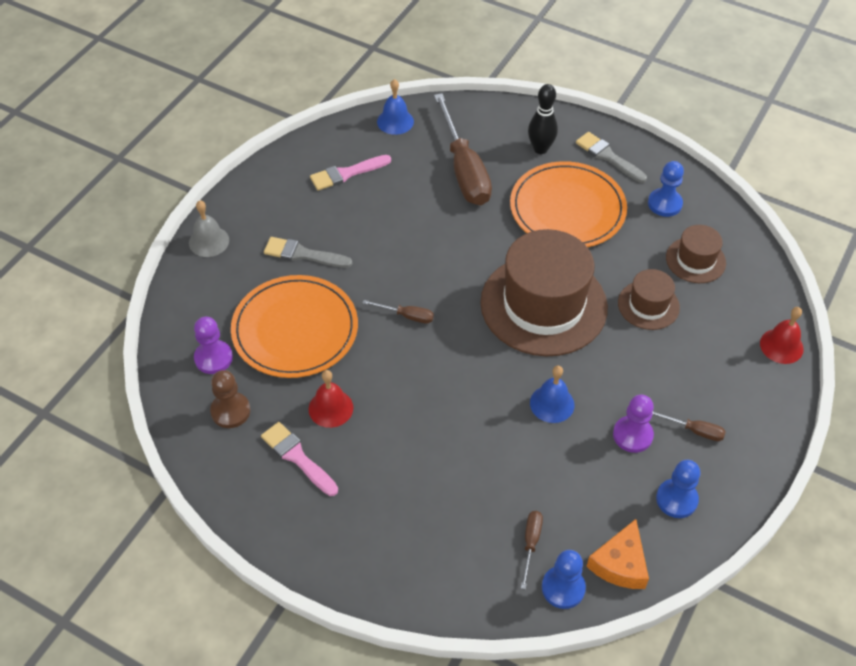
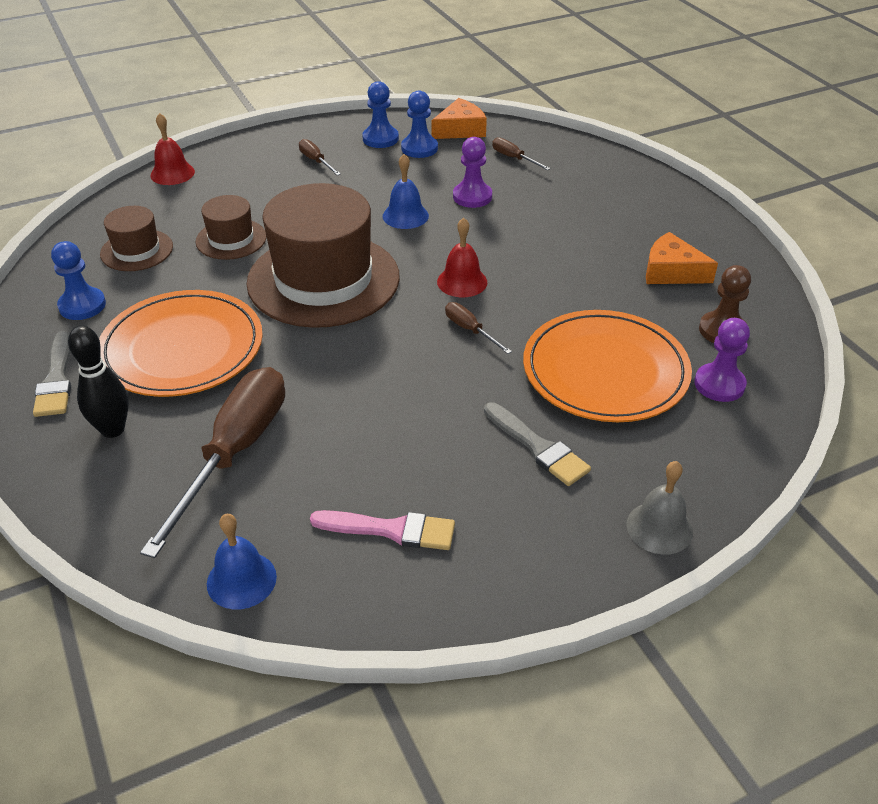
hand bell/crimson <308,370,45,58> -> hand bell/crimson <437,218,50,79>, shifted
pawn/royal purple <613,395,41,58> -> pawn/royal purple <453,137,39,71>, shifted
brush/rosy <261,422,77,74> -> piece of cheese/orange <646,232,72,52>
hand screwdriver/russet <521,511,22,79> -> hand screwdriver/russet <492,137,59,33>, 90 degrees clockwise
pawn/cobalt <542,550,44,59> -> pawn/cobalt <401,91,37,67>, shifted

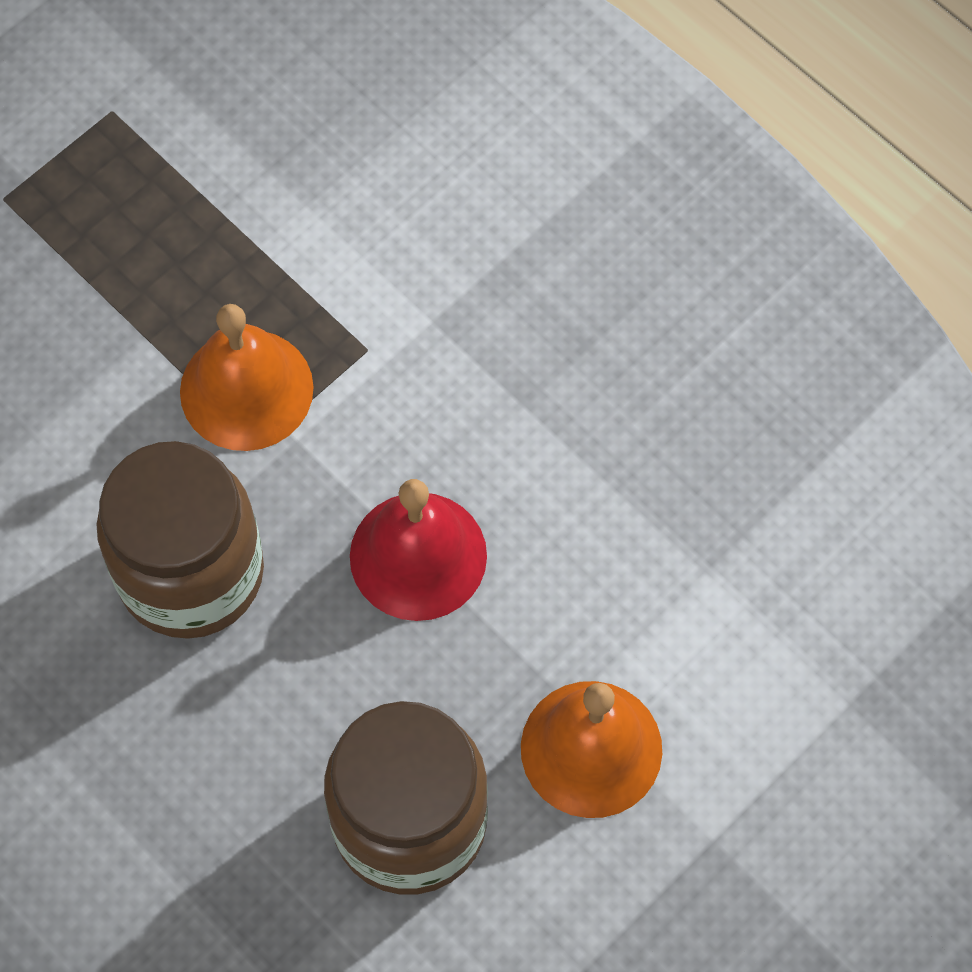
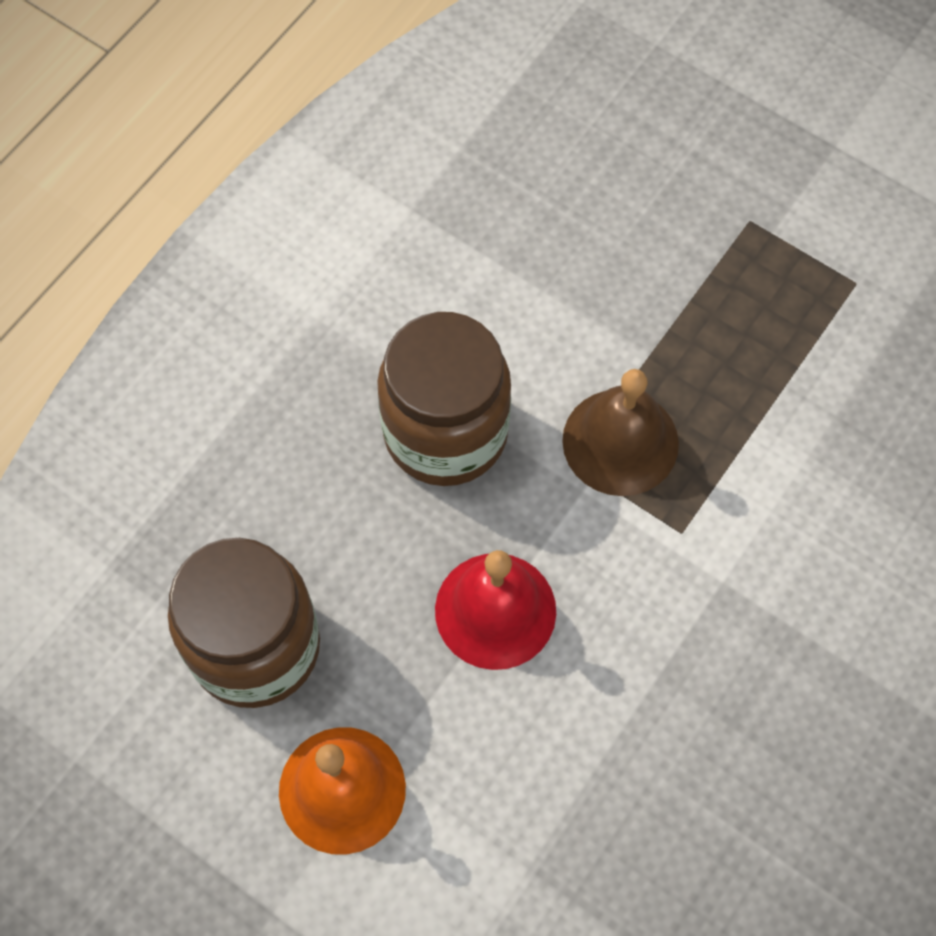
hand bell/orange <180,304,134,147> -> hand bell/russet <562,369,117,127>

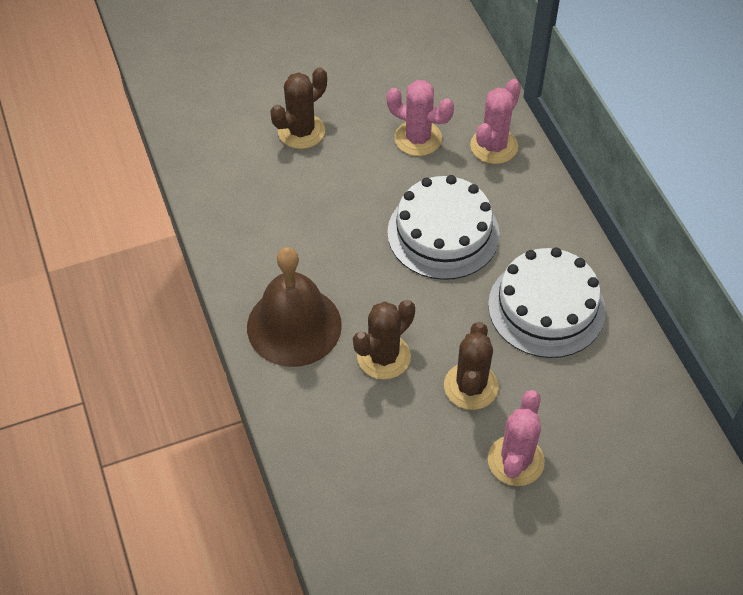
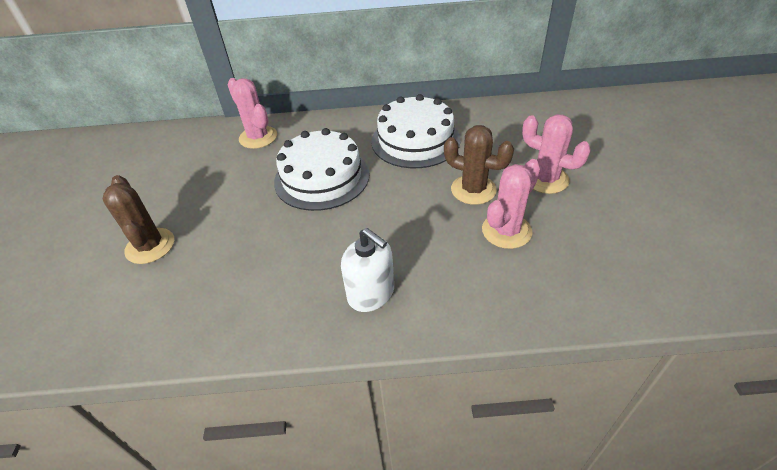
saguaro cactus/rosy <387,80,67,76> -> saguaro cactus/rosy <482,159,59,90>, shifted
hand bell/russet <247,247,95,120> -> soap pump/pure white <341,228,53,84>
saguaro cactus/russet <353,300,62,80> -> none

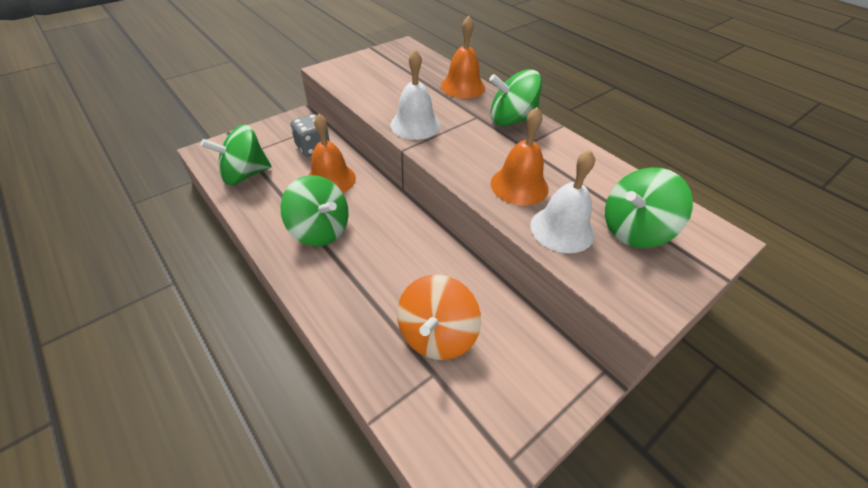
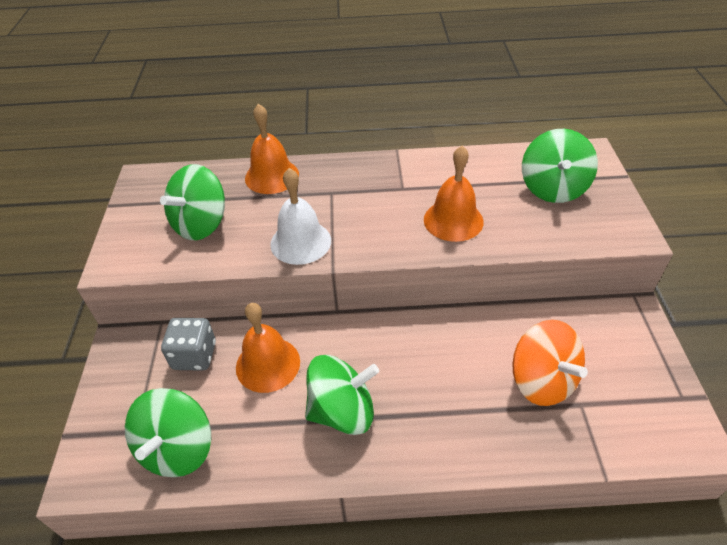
whirligig/leaf-green <489,69,53,57> -> whirligig/leaf-green <160,164,65,76>, shifted
hand bell/pure white <530,150,65,103> -> none

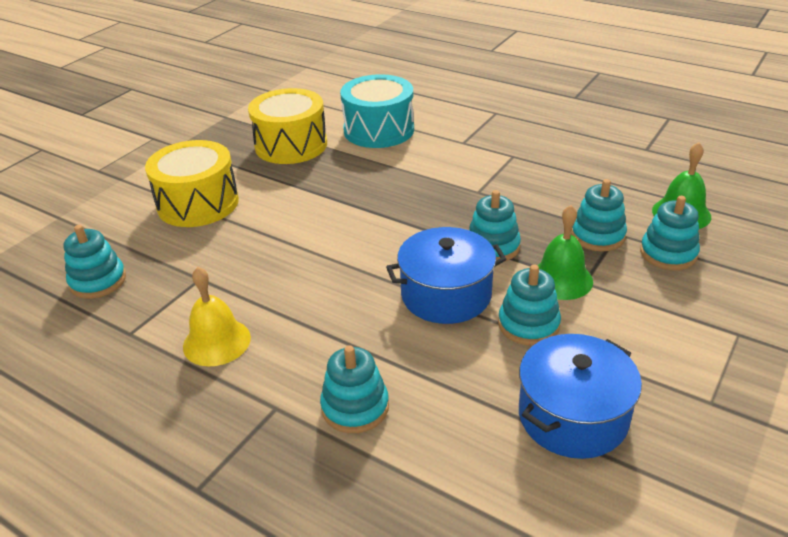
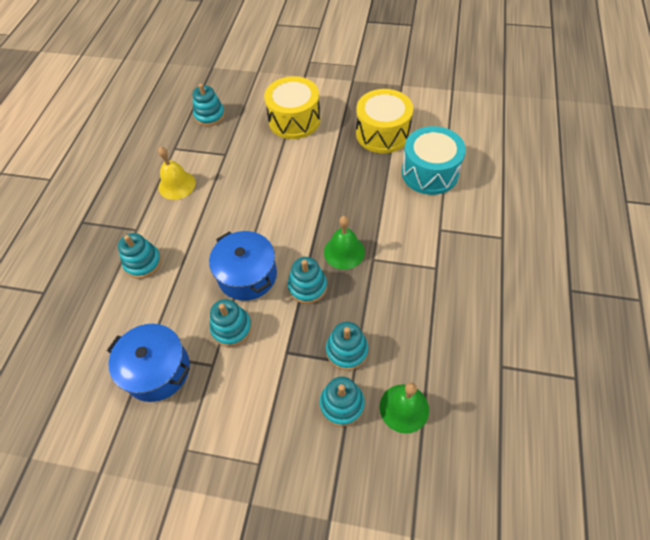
hand bell/leaf-green <538,205,55,95> -> hand bell/leaf-green <324,216,41,54>, shifted

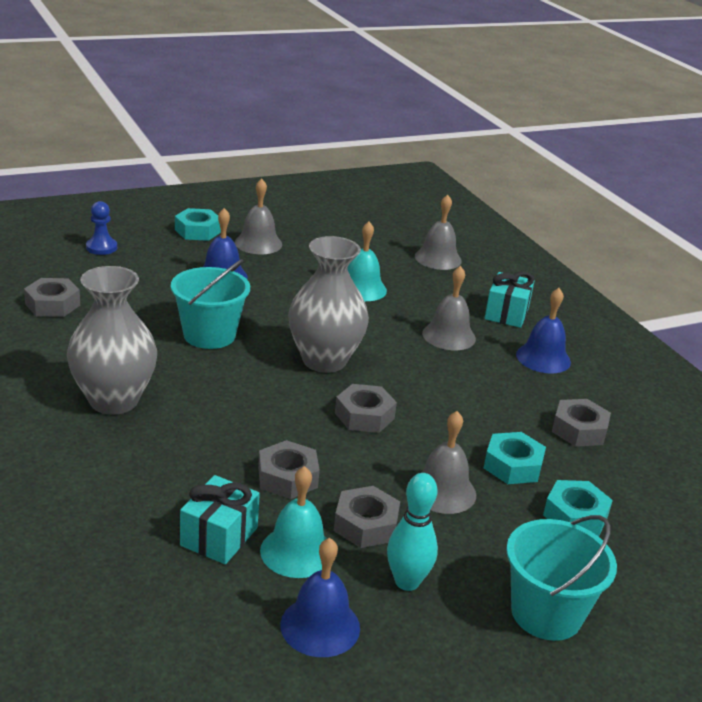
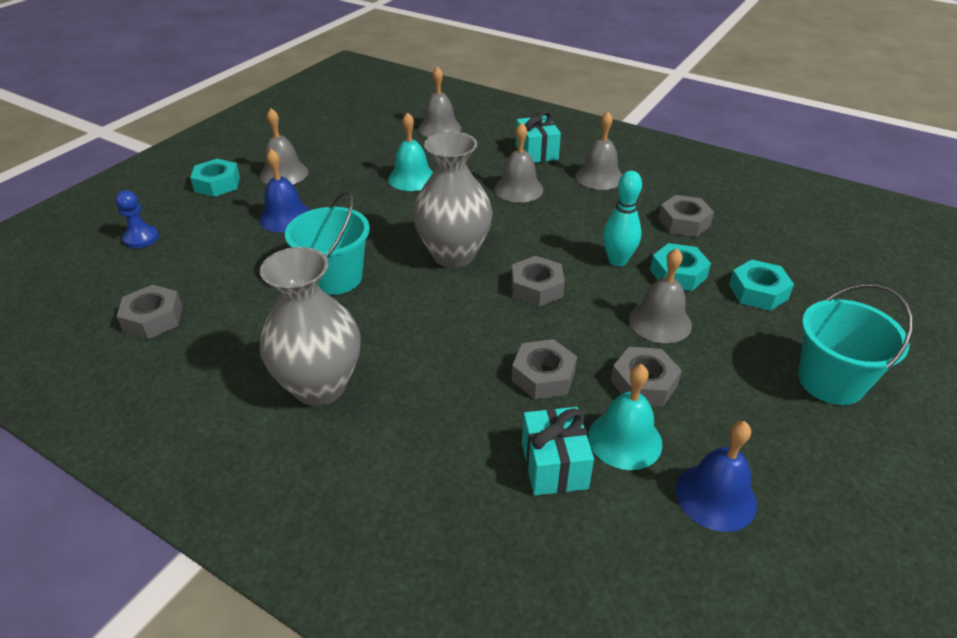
hand bell/cobalt <516,288,55,86> -> hand bell/grey <576,112,46,78>
skittle/aqua <387,473,51,118> -> skittle/aqua <603,171,39,95>, shifted

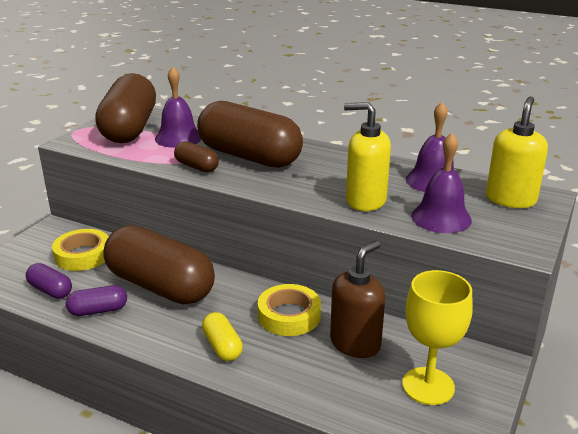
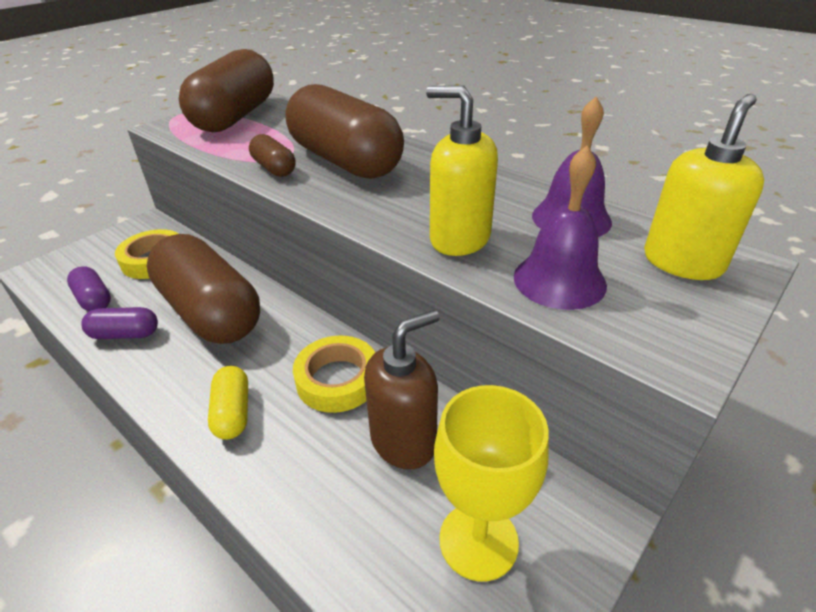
hand bell/royal purple <155,67,46,81> -> none

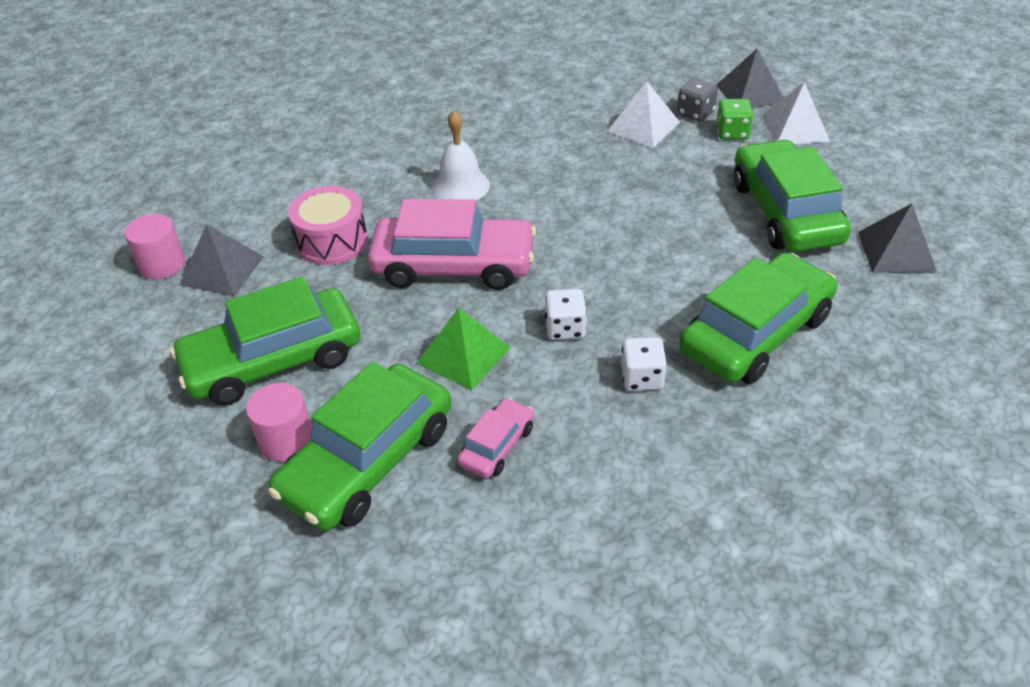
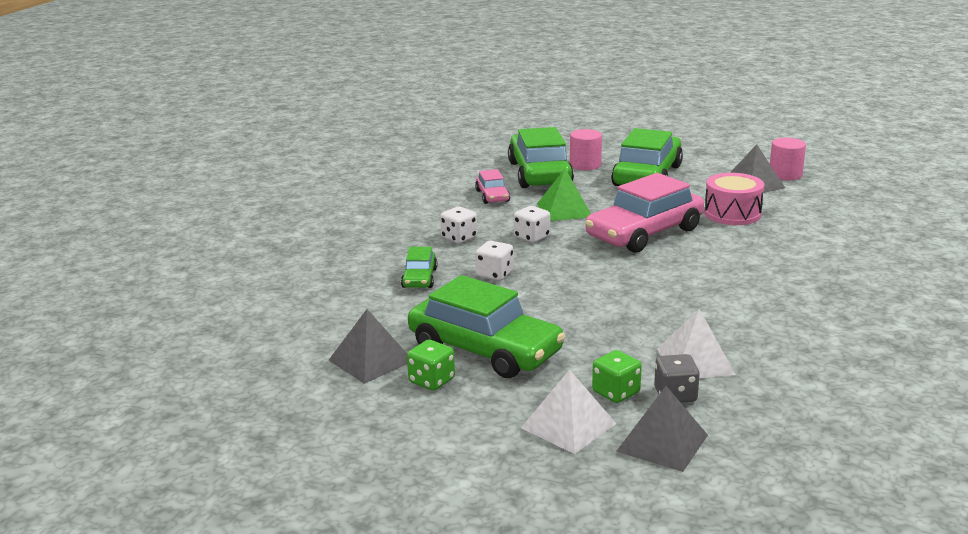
hand bell/pure white <432,110,58,91> -> none
automobile/leaf-green <679,252,158,132> -> automobile/leaf-green <401,247,36,41>, x0.48
none -> die/pure white <475,241,39,40>
none -> die/leaf-green <407,340,48,51>

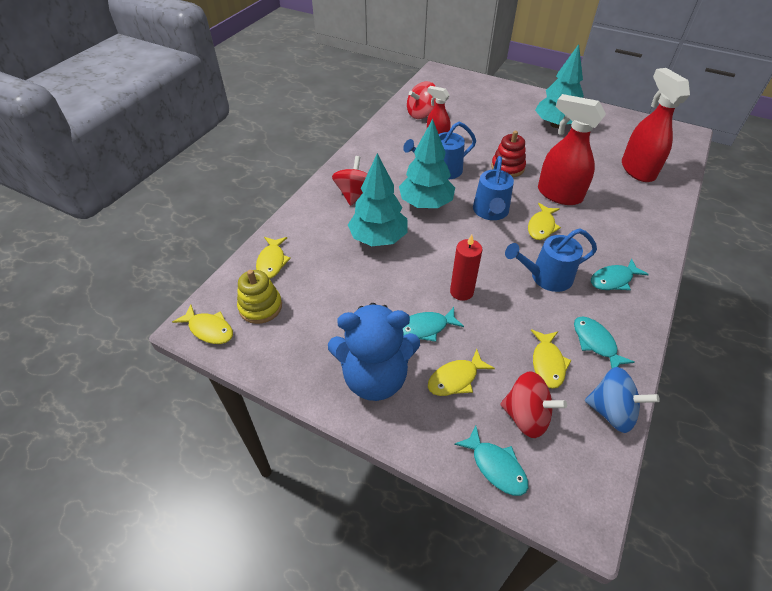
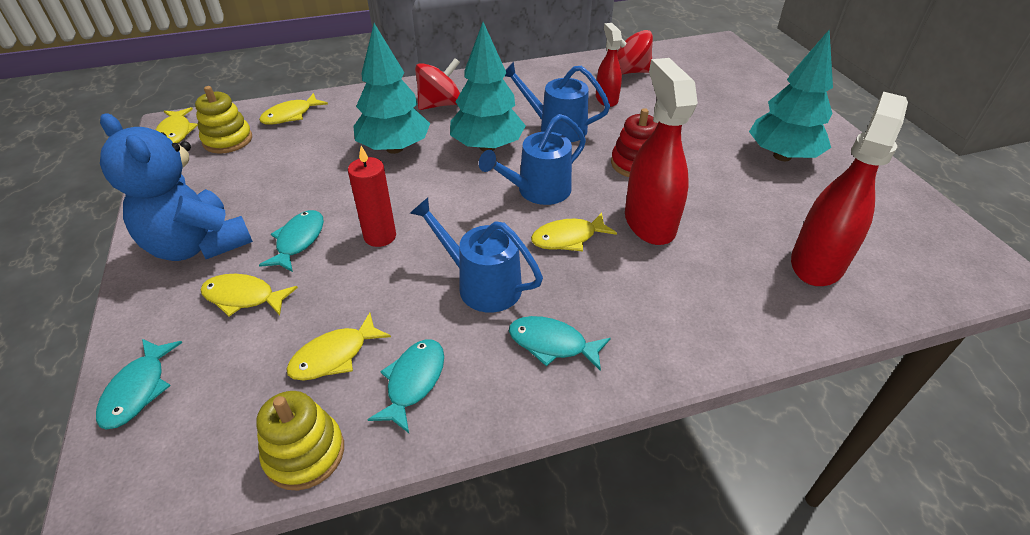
fish figure/aqua <403,307,61,35> -> fish figure/aqua <259,210,65,62>, 75 degrees clockwise
whirligig/cobalt <585,367,75,66> -> ring stacker/yellow <256,391,88,99>
whirligig/crimson <500,371,67,67> -> none

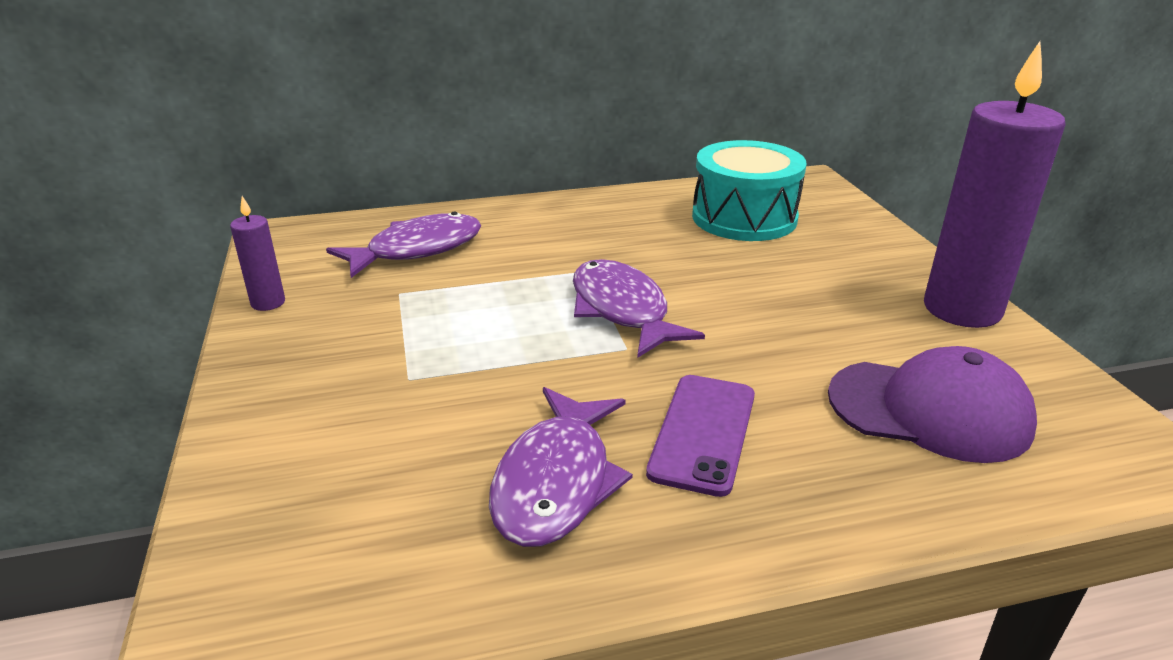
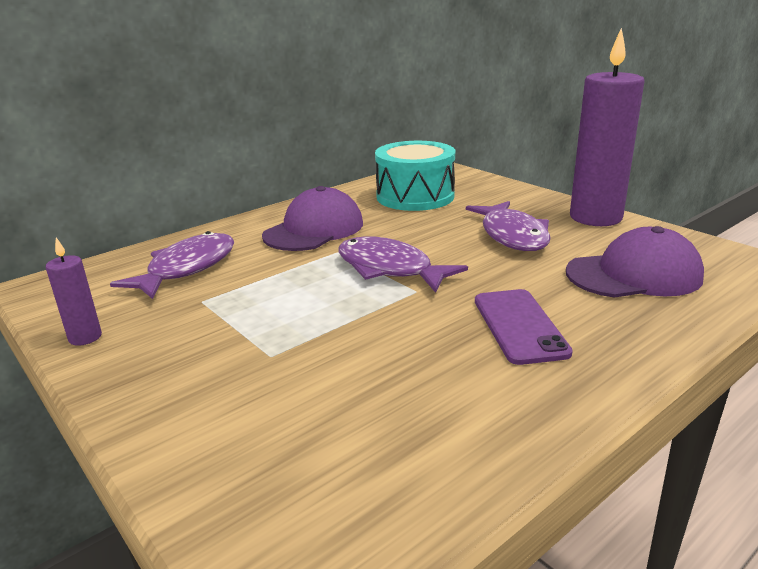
fish figure/royal purple <489,387,144,160> -> fish figure/royal purple <466,201,85,50>, shifted
none -> cap/royal purple <262,186,101,65>

